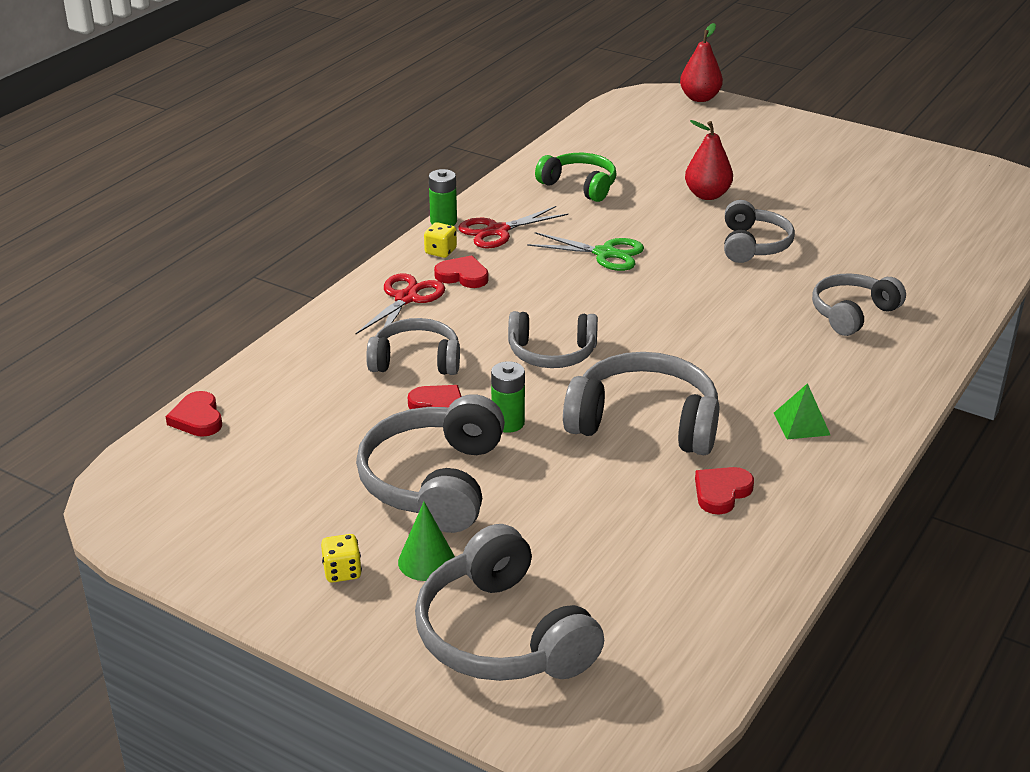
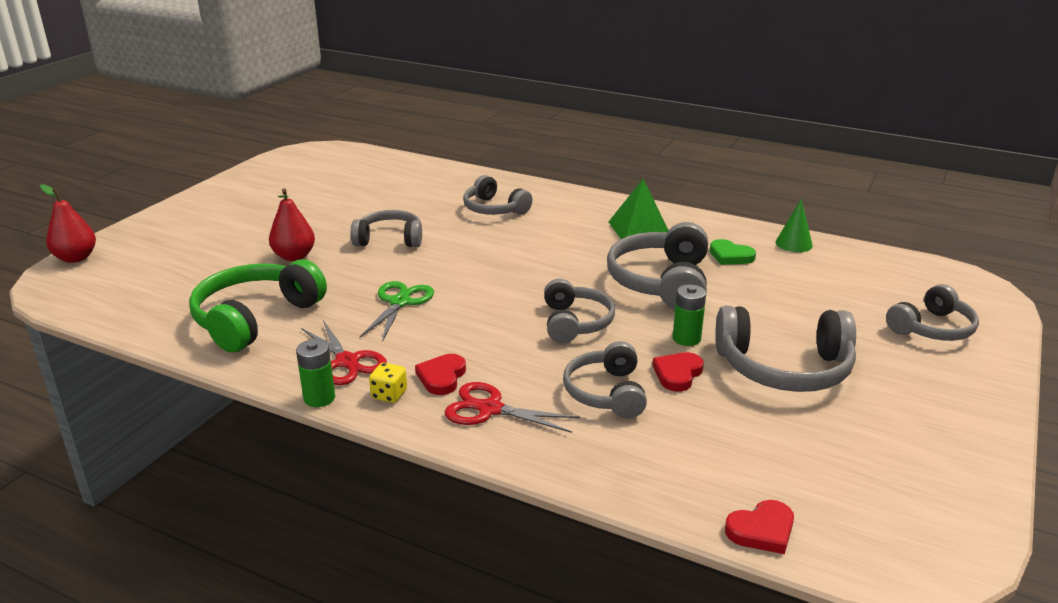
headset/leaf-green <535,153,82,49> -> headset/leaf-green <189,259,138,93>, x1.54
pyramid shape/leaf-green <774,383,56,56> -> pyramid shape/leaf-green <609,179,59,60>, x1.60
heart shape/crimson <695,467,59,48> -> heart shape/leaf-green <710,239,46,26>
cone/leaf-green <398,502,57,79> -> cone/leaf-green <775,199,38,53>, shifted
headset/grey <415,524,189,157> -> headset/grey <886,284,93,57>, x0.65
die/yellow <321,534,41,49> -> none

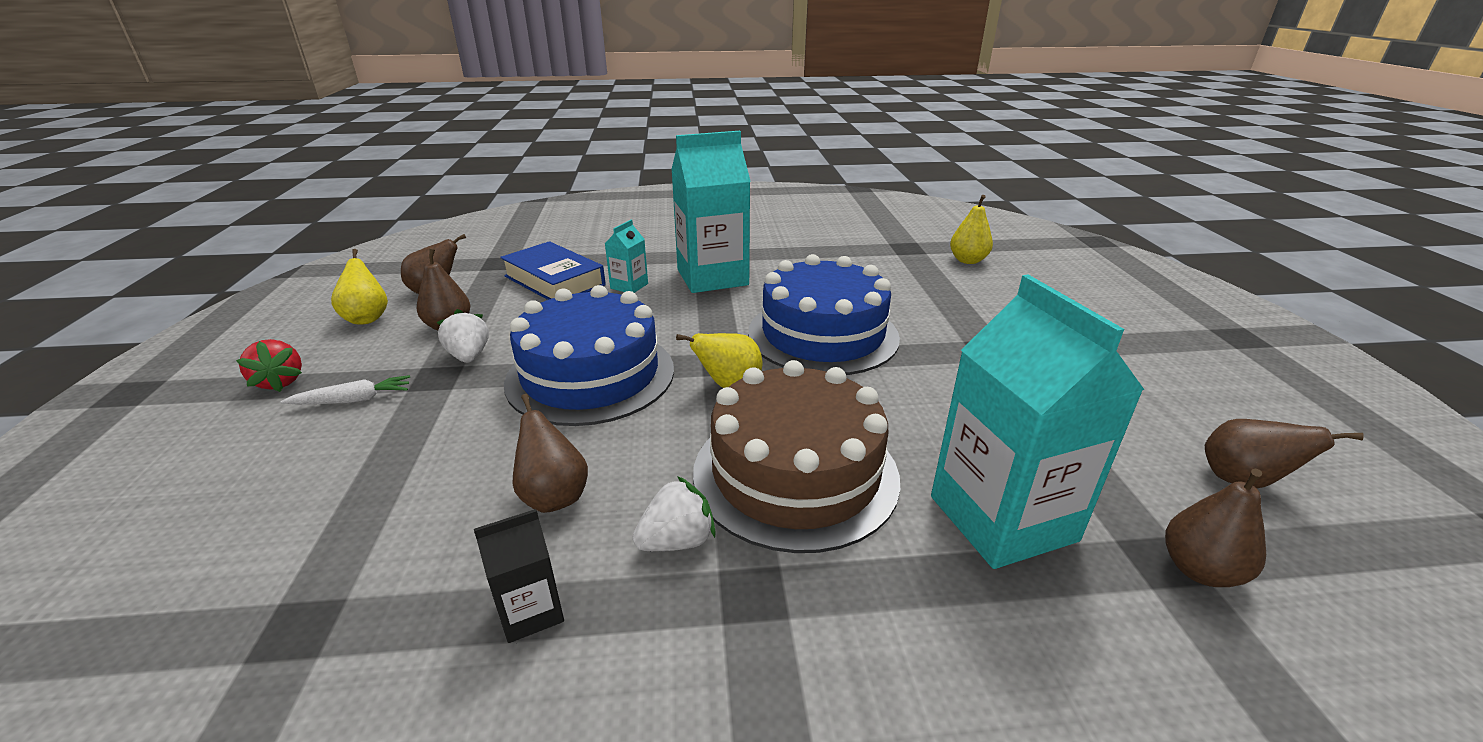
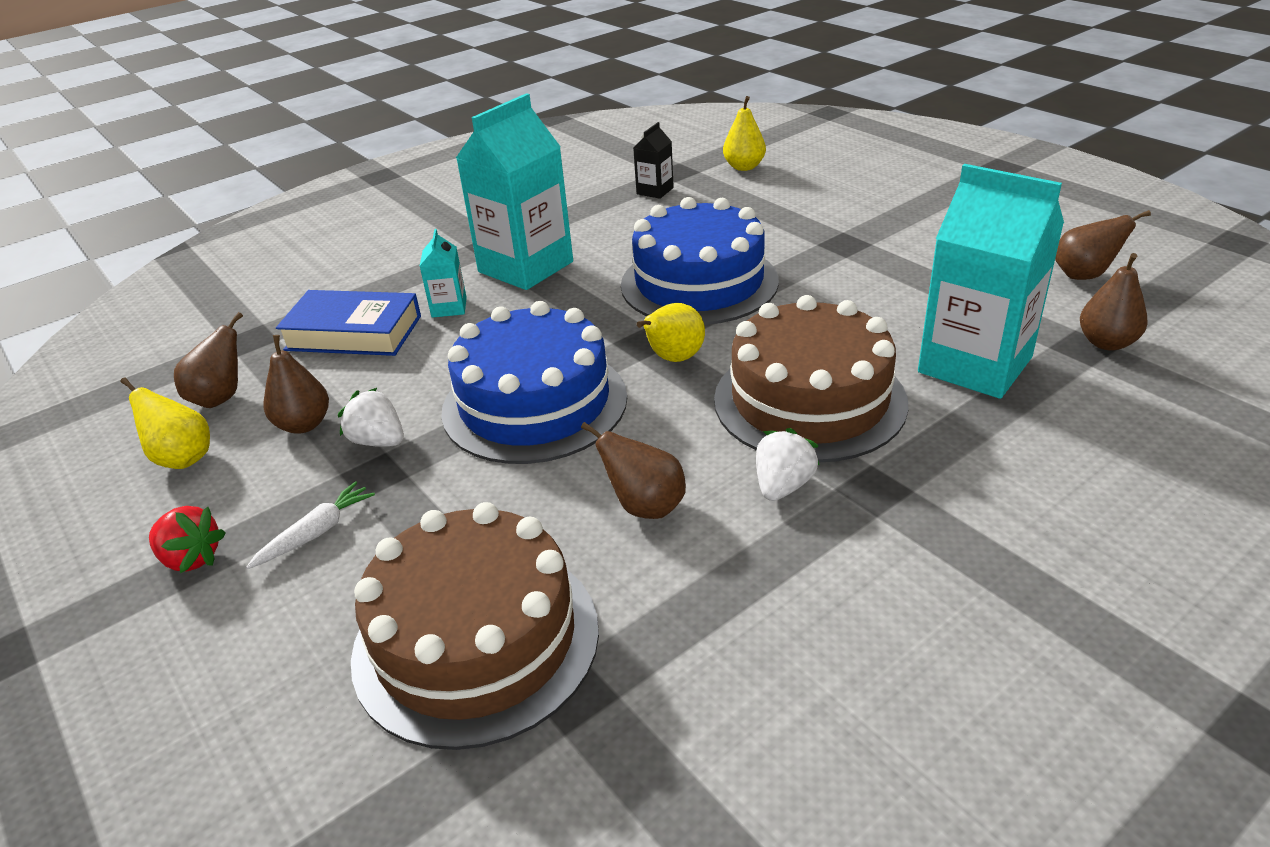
milk carton/ebony <474,509,90,134> -> milk carton/ebony <633,122,41,77>, shifted
none -> layer cake/russet <351,502,248,248>

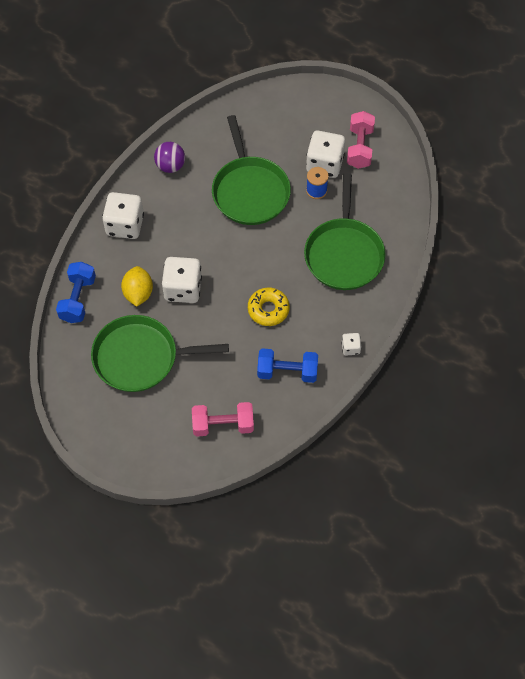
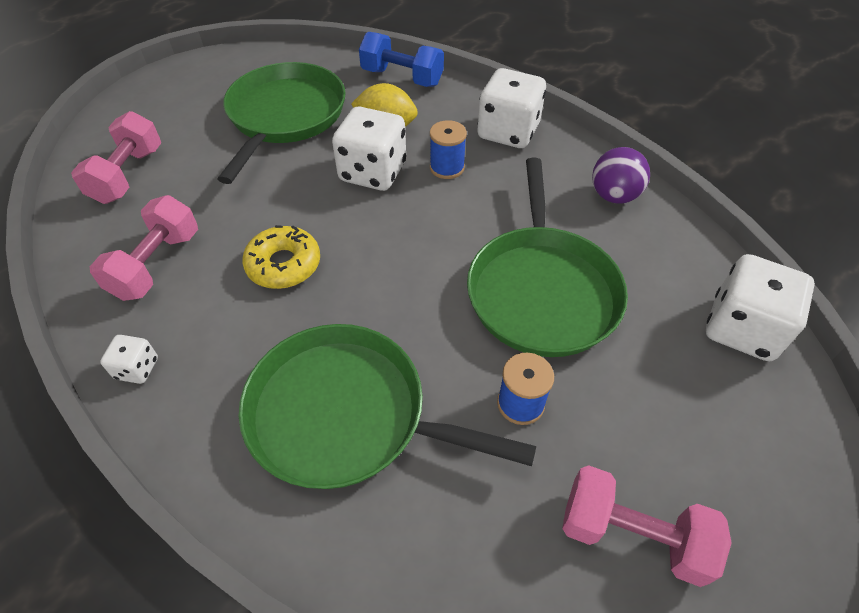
frying pan/leaf-green <212,115,79,110> -> frying pan/leaf-green <467,158,161,199>, 90 degrees counterclockwise
die/pure white <306,131,39,47> -> die/pure white <706,254,109,107>, shifted
hand weight/cobalt <257,348,61,35> -> hand weight/rosy <90,195,108,106>
none -> reel of thread/cobalt <430,120,37,59>

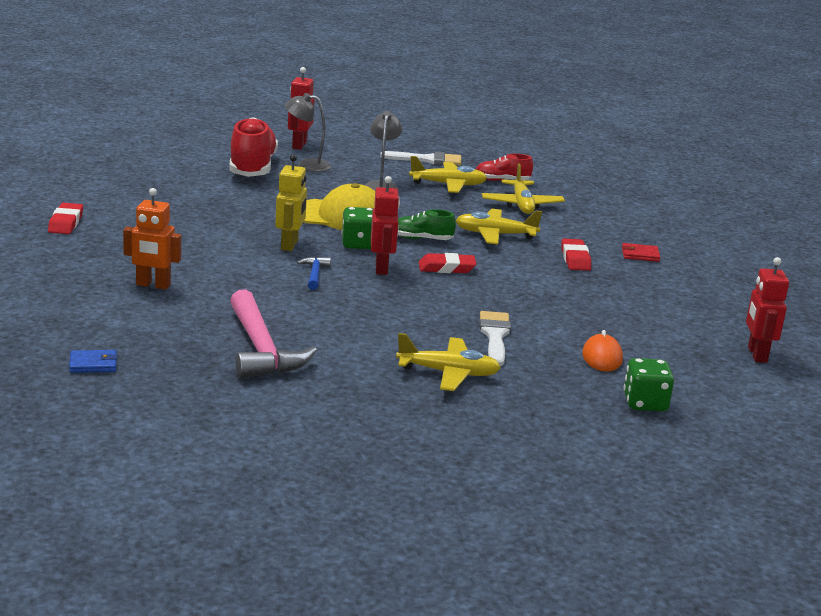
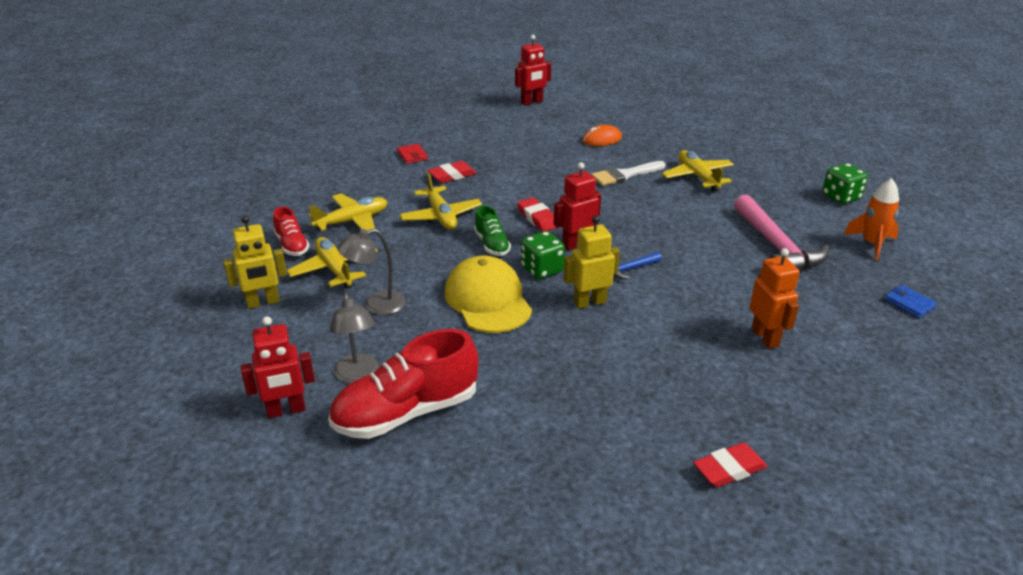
brush/pure white <380,151,81,15> -> toy robot/yellow <223,216,64,93>
claw hammer/rosy <230,289,87,90> -> claw hammer/rosy <734,194,95,76>, 120 degrees clockwise
die/leaf-green <624,358,50,53> -> die/leaf-green <822,163,46,41>, shifted
none -> spaceship/orange <844,178,55,82>

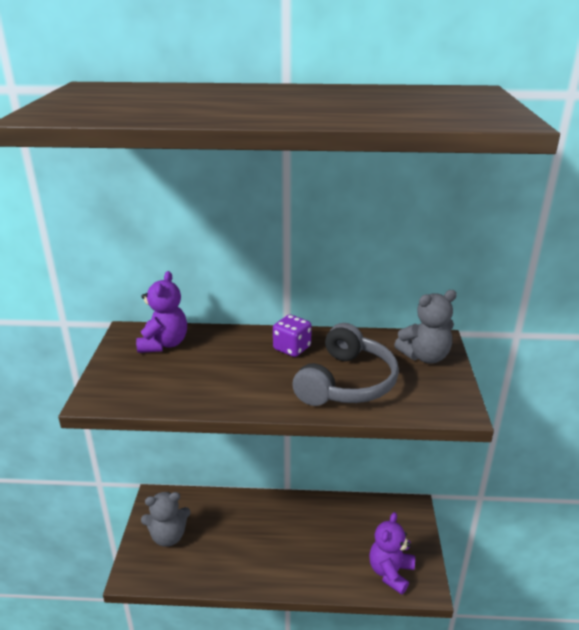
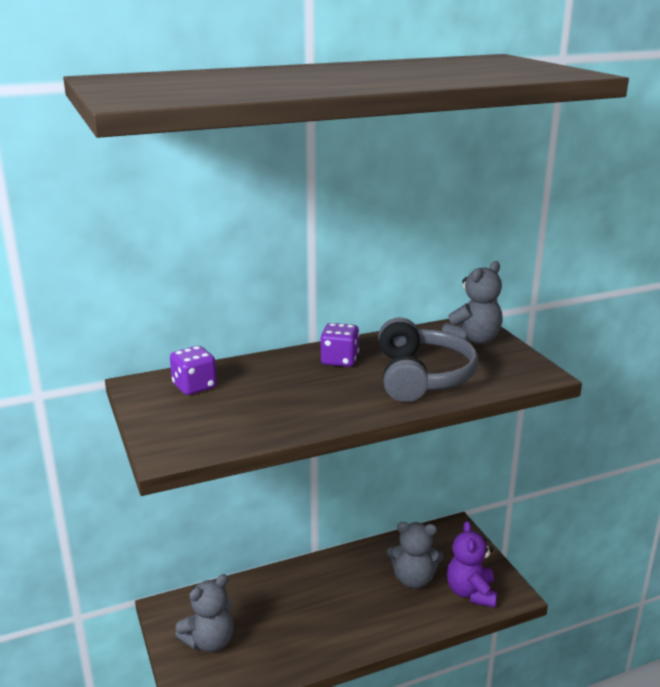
stuffed bear/royal purple <136,271,51,82> -> die/royal purple <170,346,47,49>
none -> stuffed bear/grey <387,522,57,67>

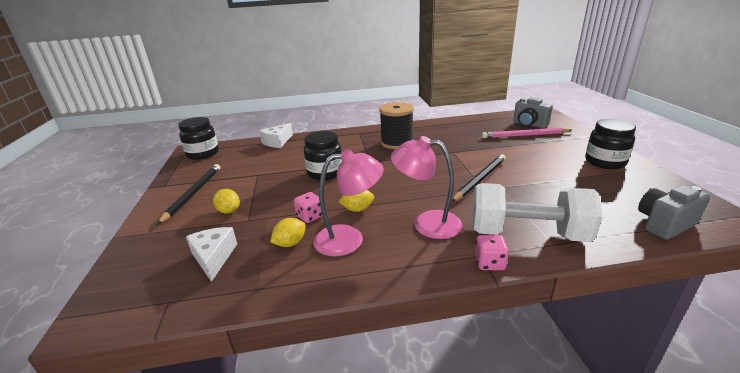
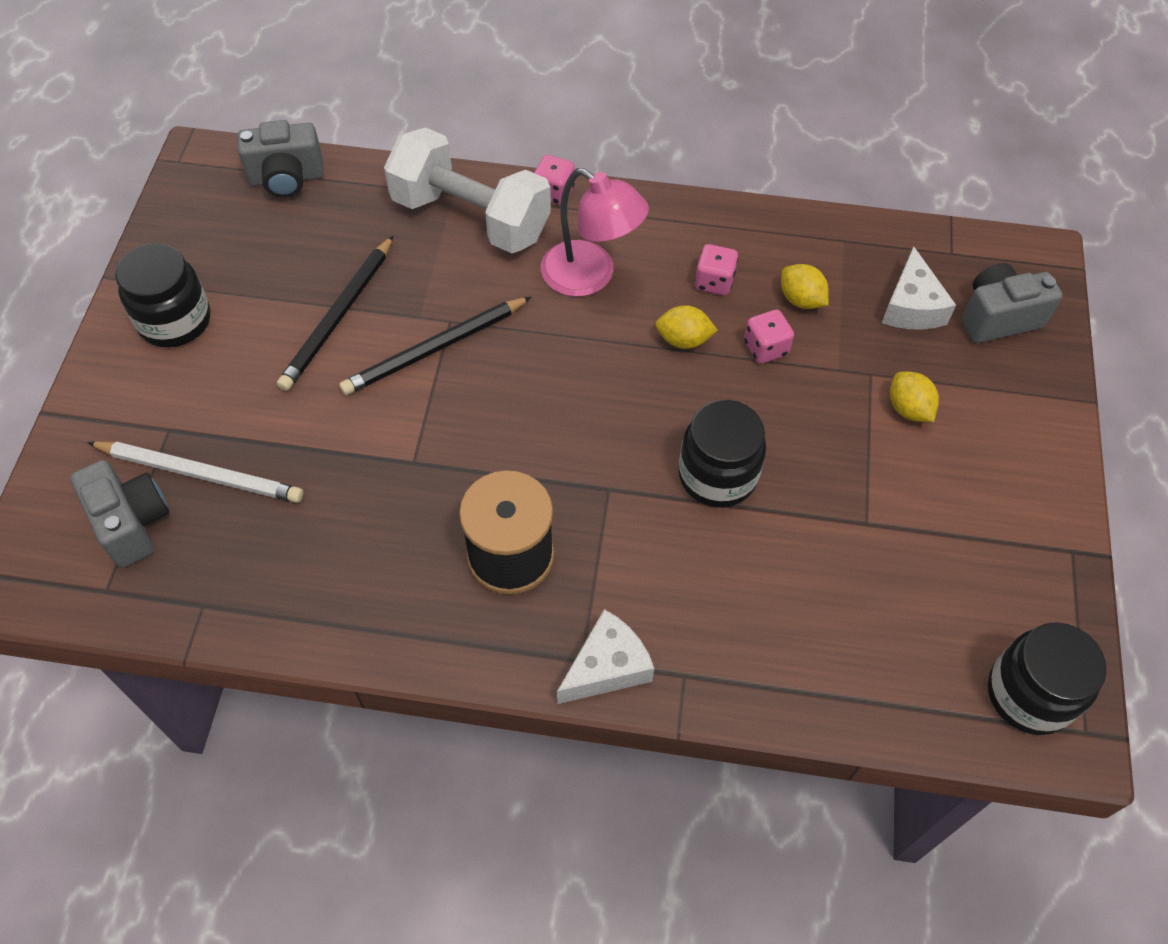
piece of cheese/pure white <259,123,34,25> -> piece of cheese/pure white <557,609,98,95>, shifted
wooden pencil/rosy <482,128,90,10> -> wooden pencil/pure white <87,441,216,62>
reading lamp/rosy <313,149,71,108> -> die/rosy <694,244,44,51>
wooden pencil/ebony <157,164,63,61> -> wooden pencil/ebony <277,235,117,156>, shifted
lemon/yellow <270,218,36,29> -> lemon/yellow <781,264,48,45>, 75 degrees clockwise
none -> camera/grey <962,263,101,80>

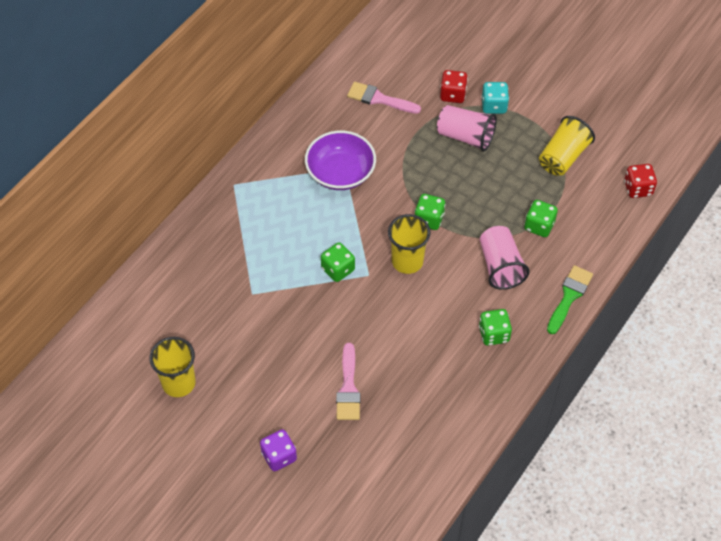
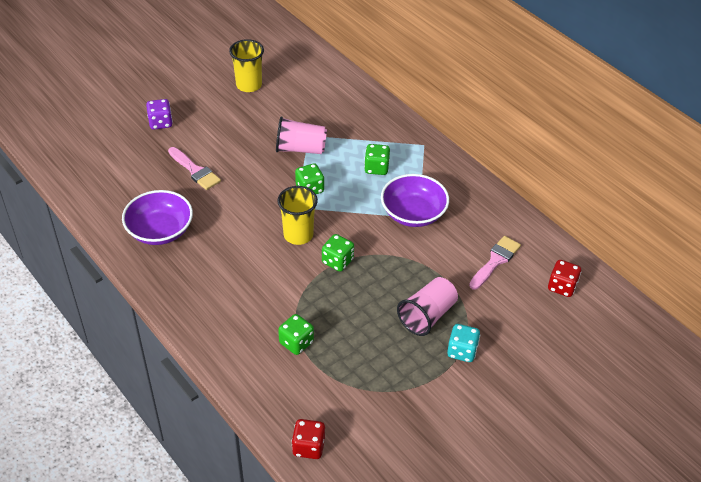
die/crimson <440,70,28,33> -> die/crimson <548,260,33,37>, shifted
beaker/yellow <539,116,56,60> -> none
beaker/rosy <480,226,50,64> -> beaker/rosy <276,116,51,38>, shifted
brush/leaf-green <547,265,46,69> -> none
die/leaf-green <479,309,33,37> -> die/leaf-green <364,144,26,31>, shifted
brush/rosy <336,343,24,77> -> brush/rosy <168,147,53,43>, 150 degrees counterclockwise
none -> serving bowl/royal purple <122,190,71,55>

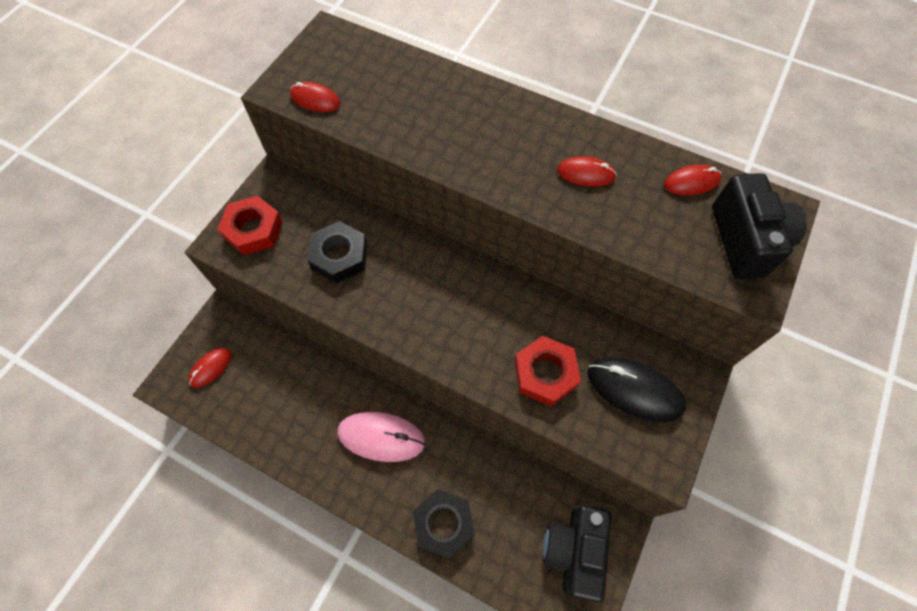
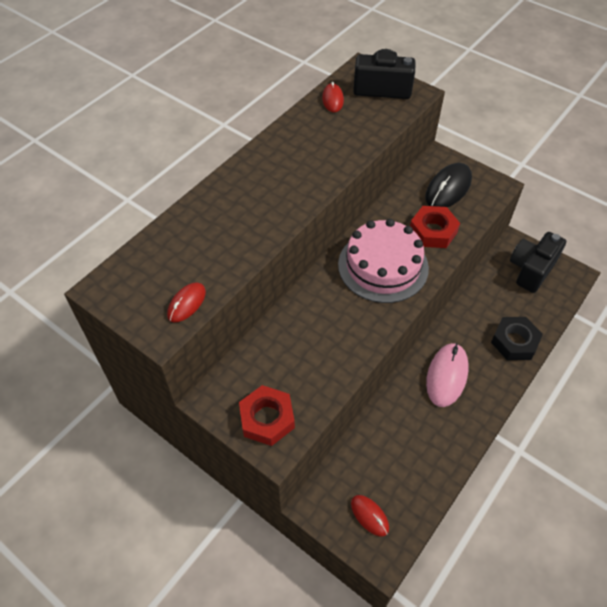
PC mouse/crimson <557,156,60,31> -> none
hex nut/ebony <307,221,60,63> -> none
camera/ebony <543,505,69,97> -> camera/ebony <510,232,56,61>, 105 degrees clockwise
none -> layer cake/rosy <338,219,91,84>

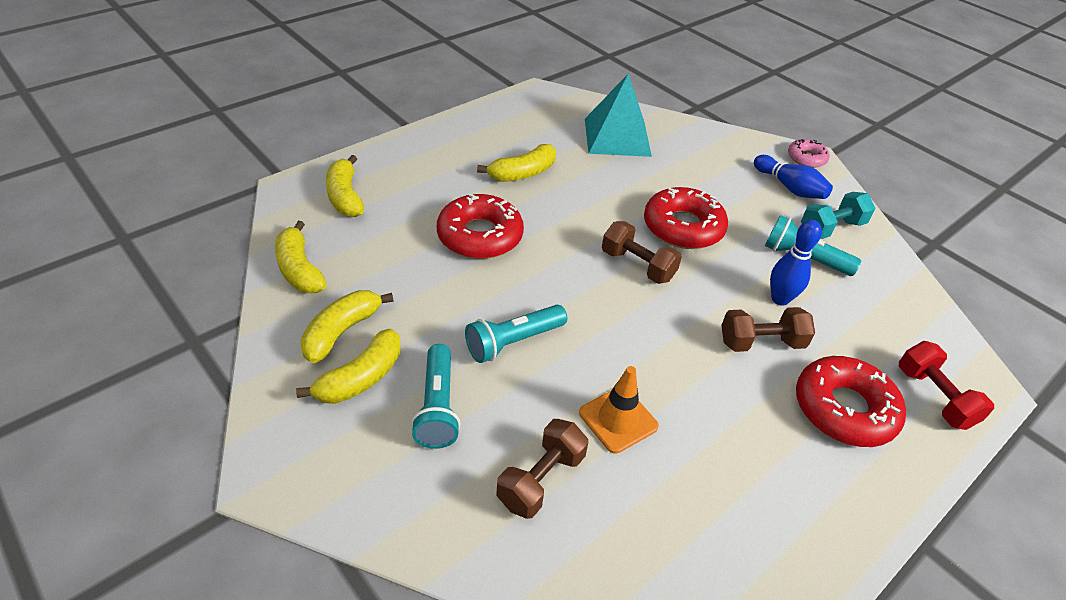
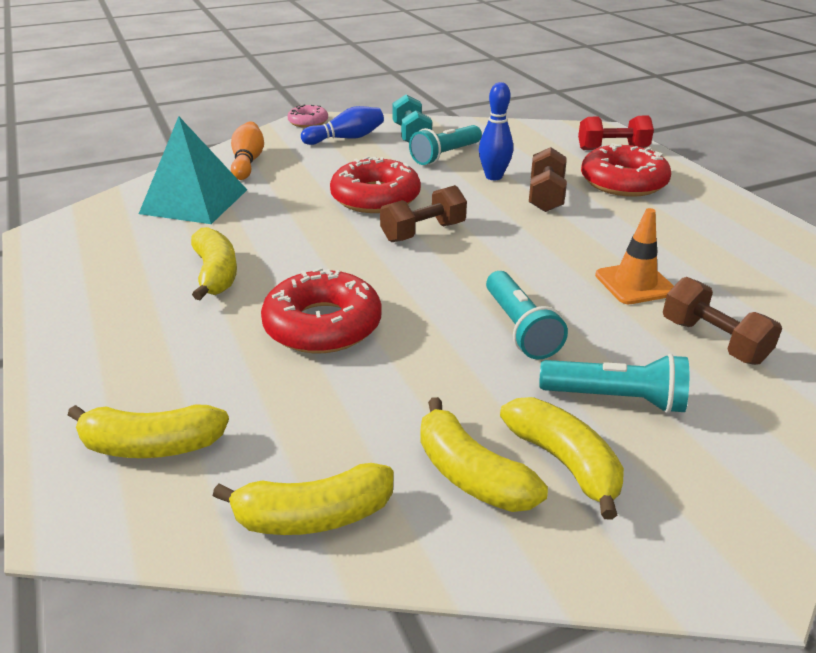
none -> skittle/orange <231,122,33,58>

